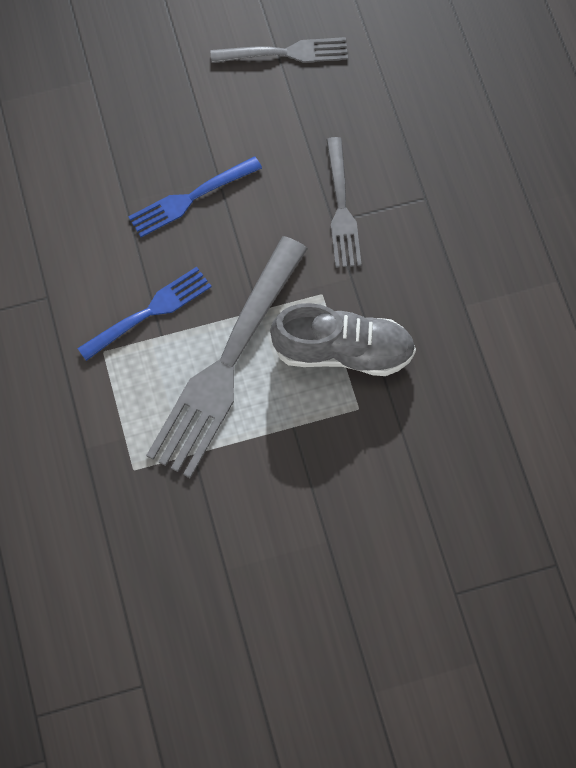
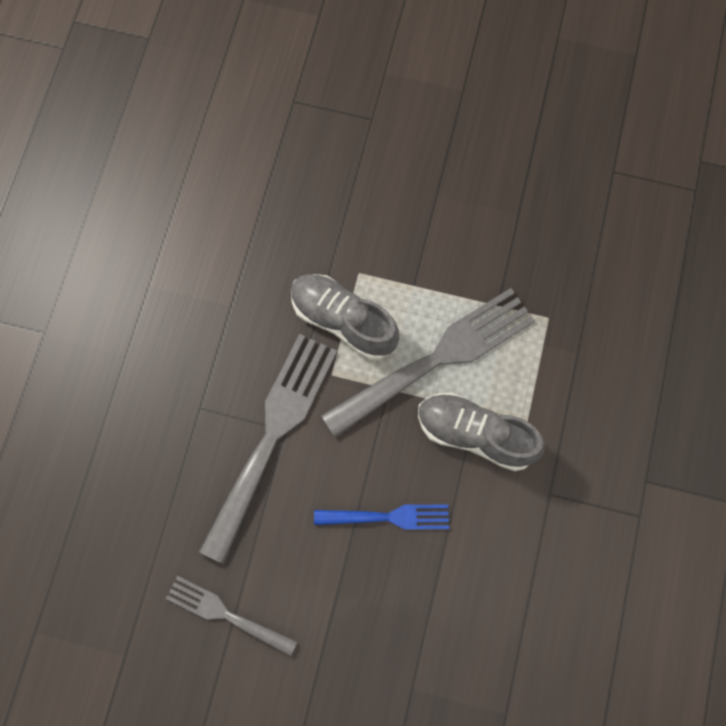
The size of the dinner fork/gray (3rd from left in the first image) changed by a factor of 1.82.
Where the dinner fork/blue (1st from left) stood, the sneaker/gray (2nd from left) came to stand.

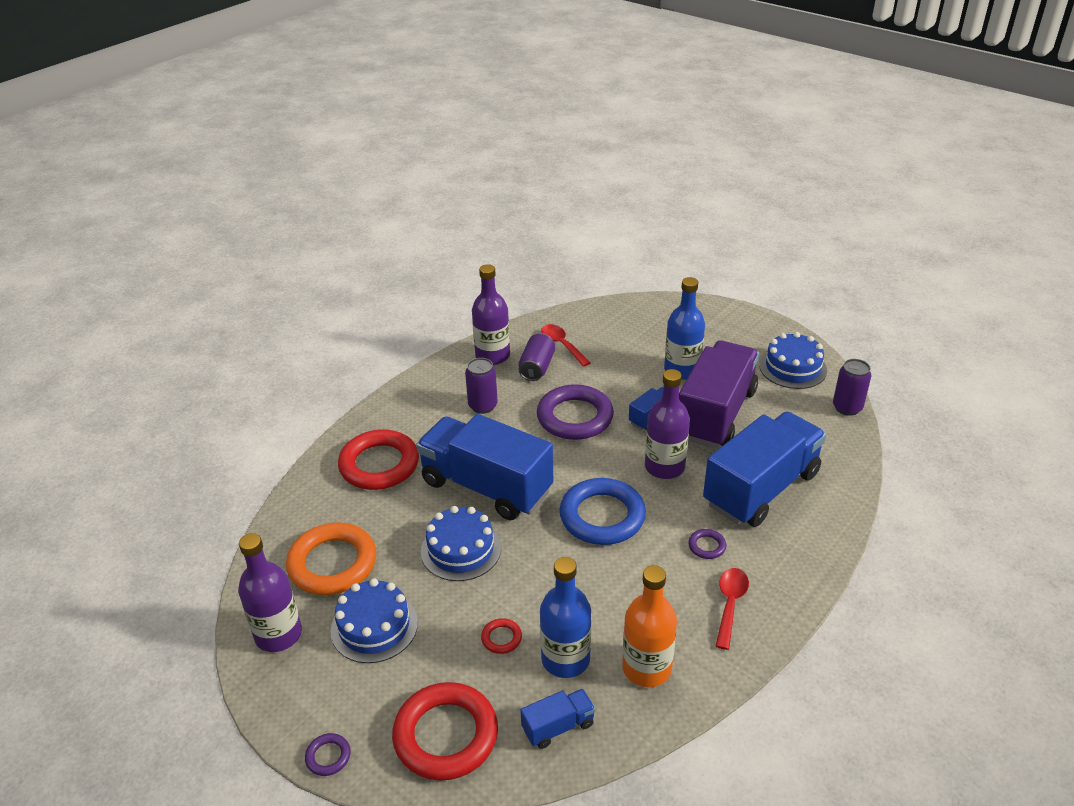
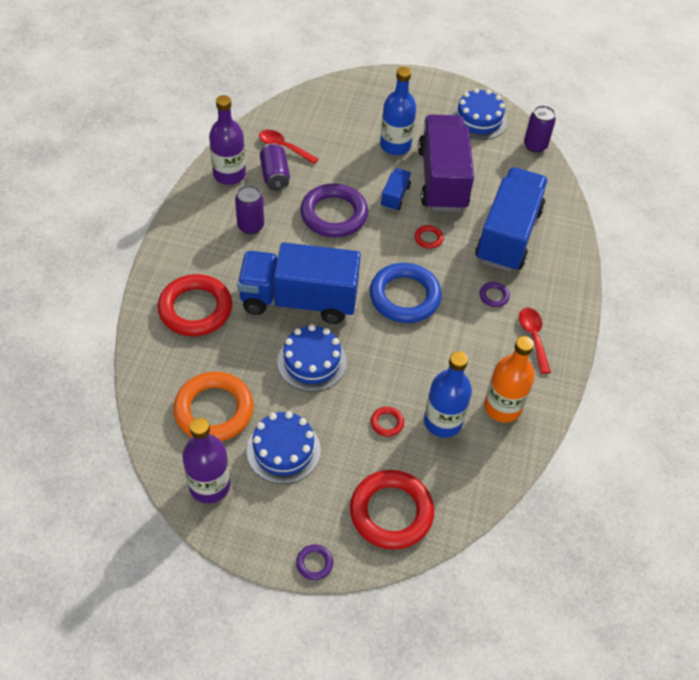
Where the flask/purple (3rd from left) stood, the torus/scarlet (4th from left) came to stand.
The second view lost the truck/blue (2nd from left).

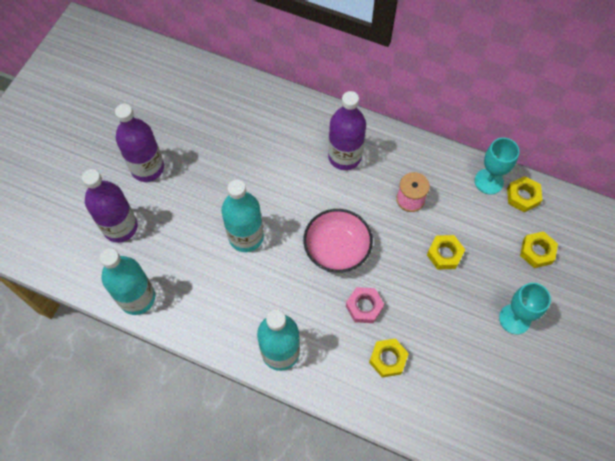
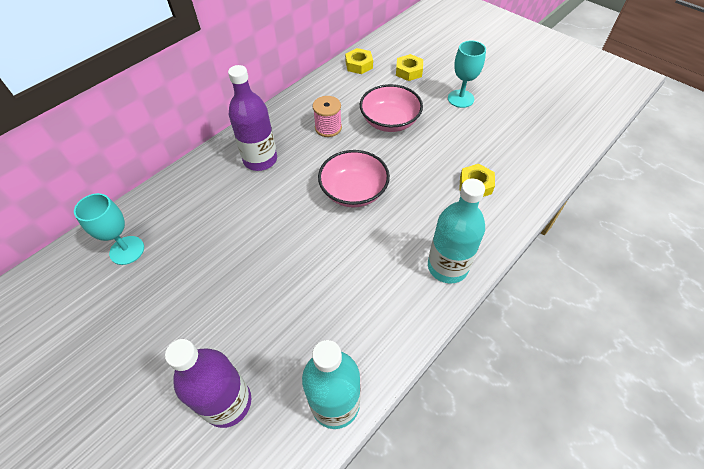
The goblet/teal (1st from left) ended up elsewhere.
Where the hex nut/bright yellow (2nd from left) stood, the deep dish/pink (2nd from left) came to stand.
The second view lost the flask/purple (2nd from left).
The second view lost the flask/teal (2nd from left).
The second view lost the hex nut/pink.

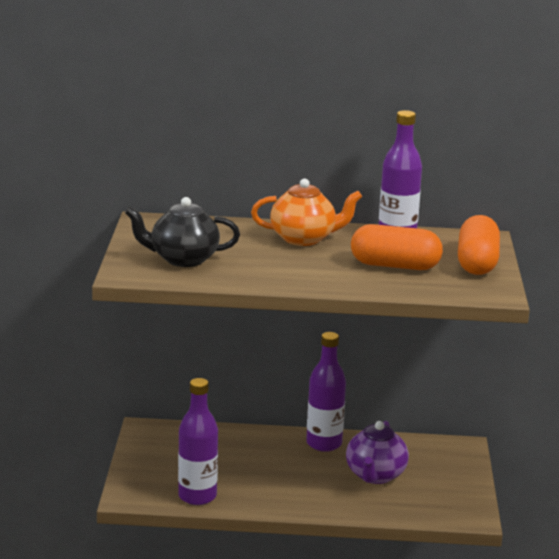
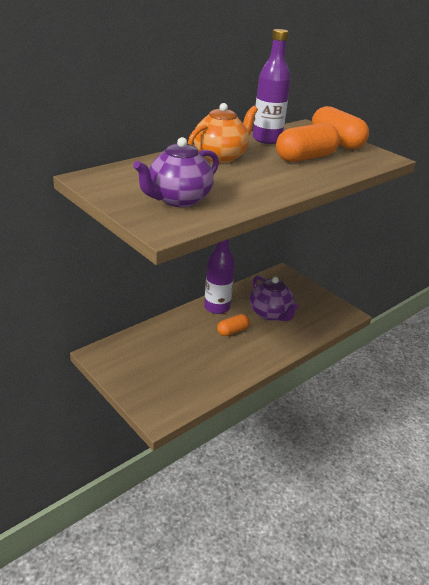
What was the china teapot/jet-black turned into the china teapot/purple (1st from left).
The second view gained the pill/orange-coloured (1st from left).
The second view lost the flask/purple (1st from left).

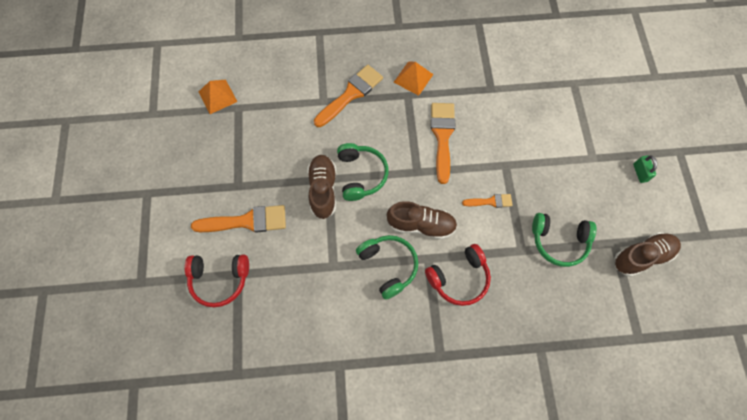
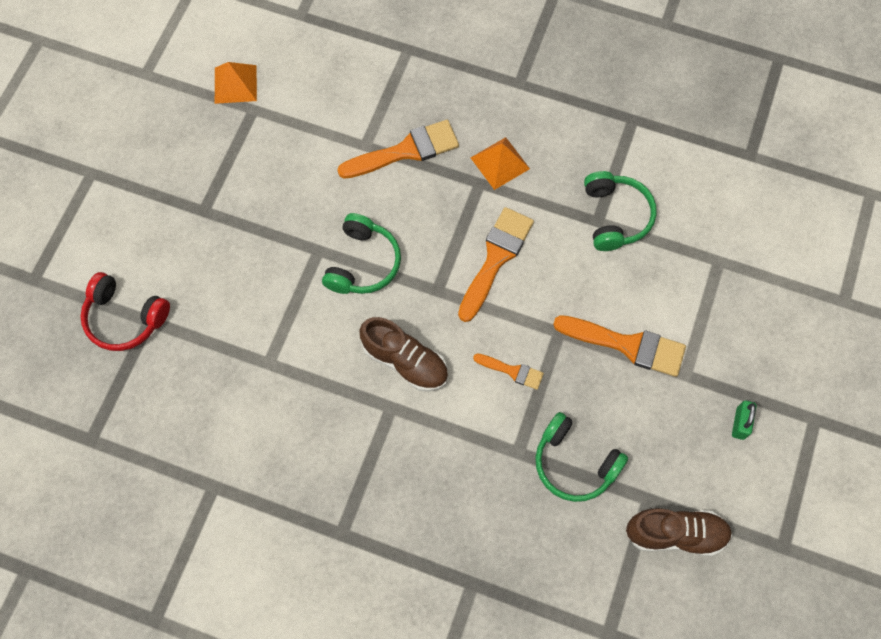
The brush/orange-coloured (1st from left in the first image) ended up elsewhere.
The over-ear headphones/leaf-green (2nd from left in the first image) ended up elsewhere.
The second view lost the sneaker/russet (1st from left).
The second view lost the over-ear headphones/scarlet (2nd from left).

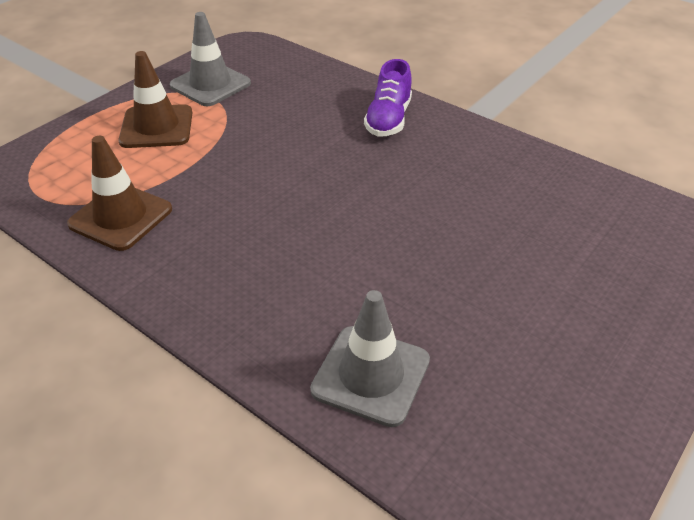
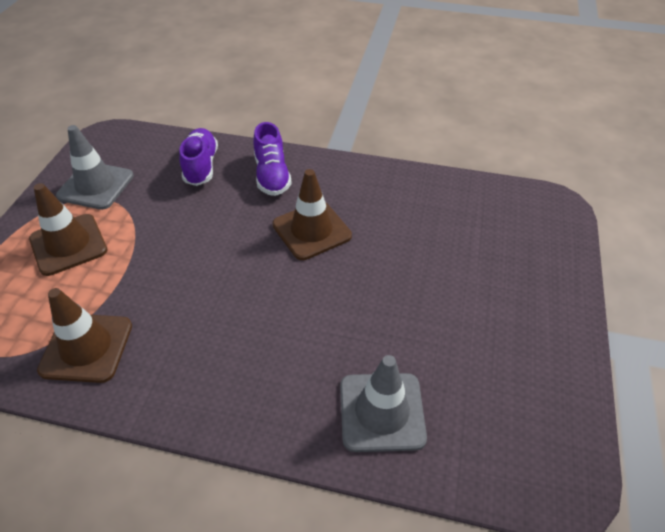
The second view gained the sneaker/purple (1st from left).
The second view gained the safety cone/russet (3rd from left).

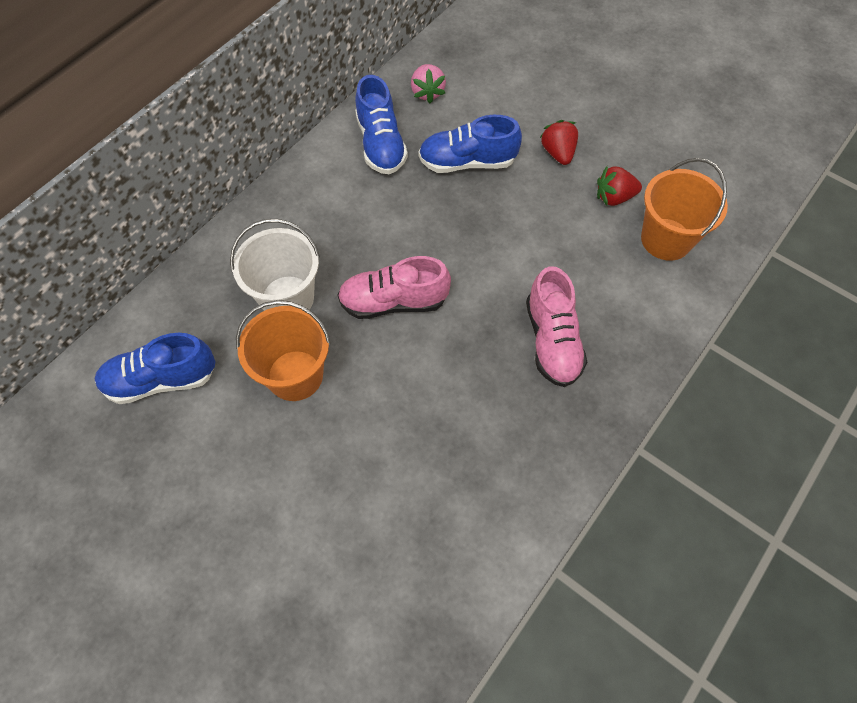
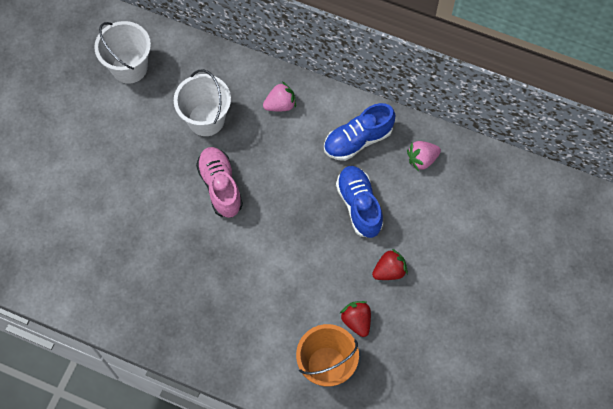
Where the sneaker/blue (1st from left) stood, the bucket/pure white (1st from left) came to stand.
The second view gained the berry/pink (1st from left).
The second view lost the bucket/orange-coloured (1st from left).
The second view lost the sneaker/pink (2nd from left).

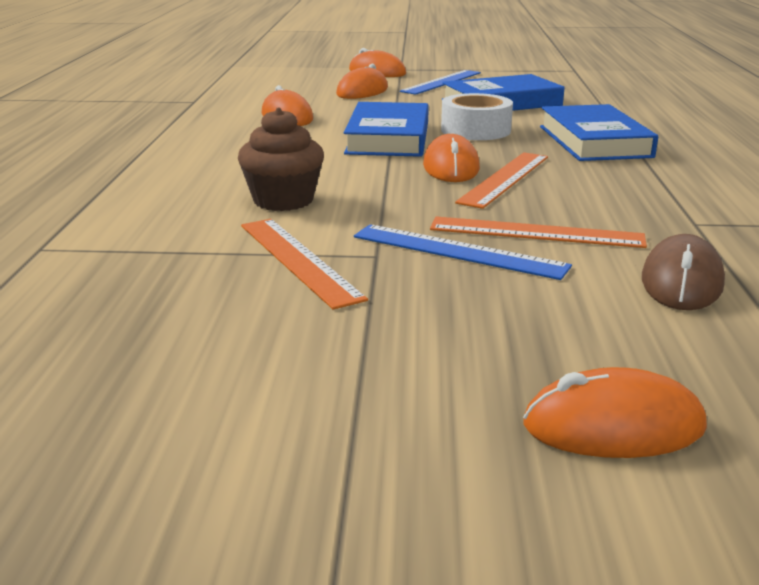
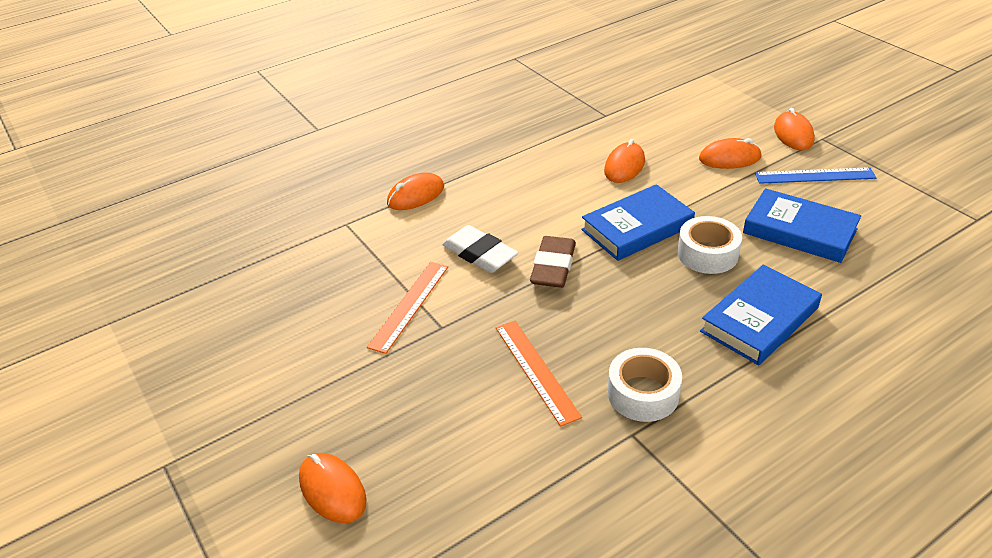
The computer mouse/orange-coloured (4th from left in the first image) ended up elsewhere.
Where the cupcake/russet stood, the pencil eraser/pure white came to stand.
The second view gained the pencil eraser/russet.
The second view gained the tape/pure white (1st from left).
The second view lost the ruler/blue (2nd from left).
The second view lost the ruler/orange-coloured (2nd from left).
The second view lost the computer mouse/russet.

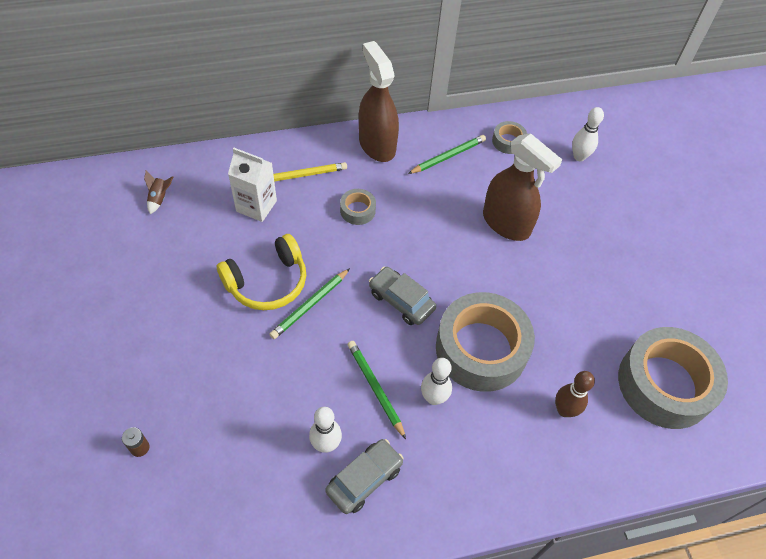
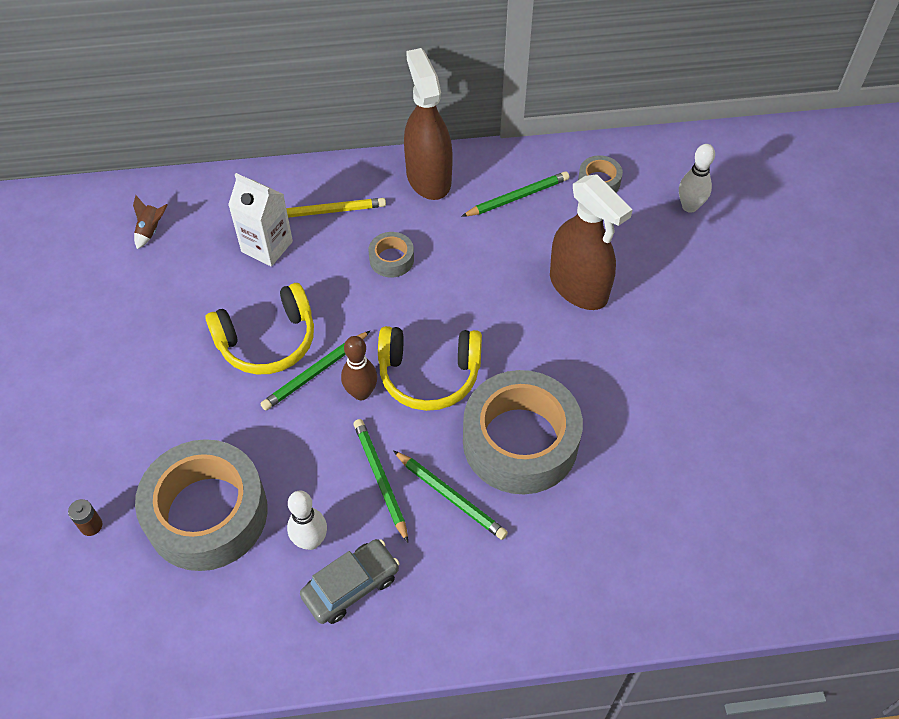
The tape/gray (4th from left in the first image) ended up elsewhere.
The skittle/russet ended up elsewhere.
Where the toy car/gray (2nd from left) stood, the over-ear headphones/bright yellow (2nd from left) came to stand.
Where the skittle/pure white (2nd from left) stood, the lead pencil/leaf-green (3rd from left) came to stand.

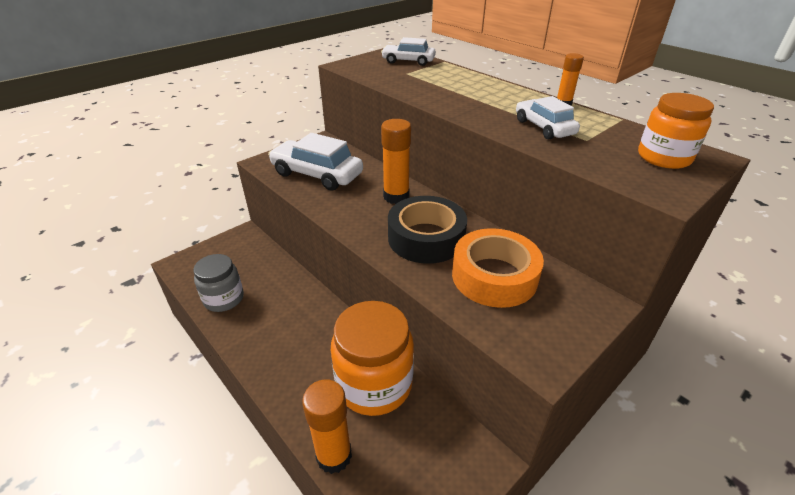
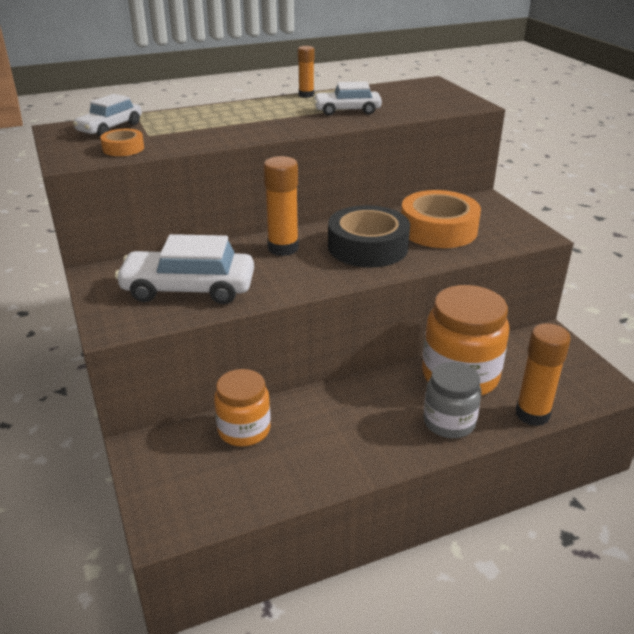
The second view gained the tape/orange-coloured (1st from left).
The toy car/pure white (1st from left in the first image) ended up facing another way, 45 degrees clockwise from before.
The jam jar/orange-coloured (2nd from left in the first image) ended up elsewhere.
The jam jar/gray ended up elsewhere.

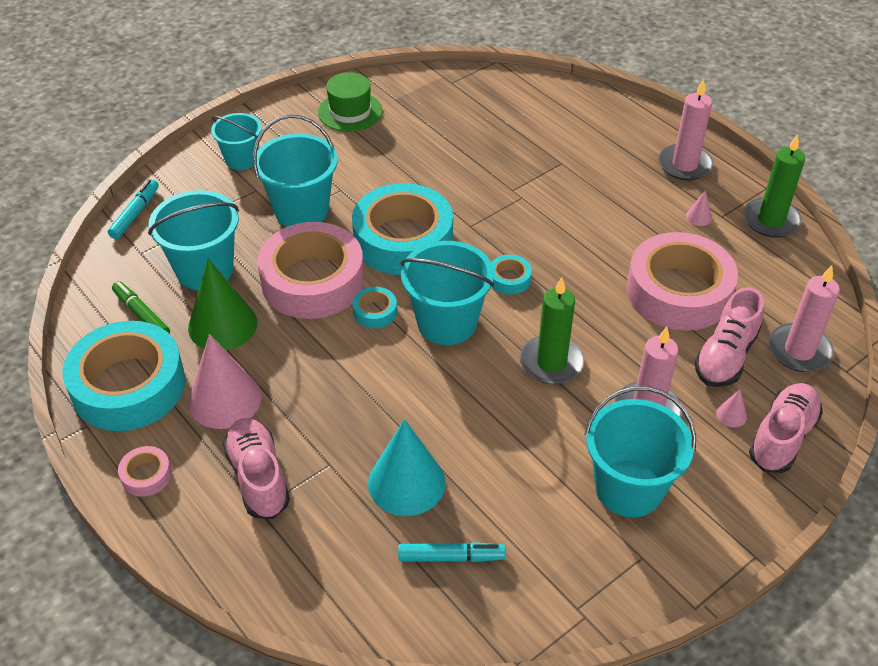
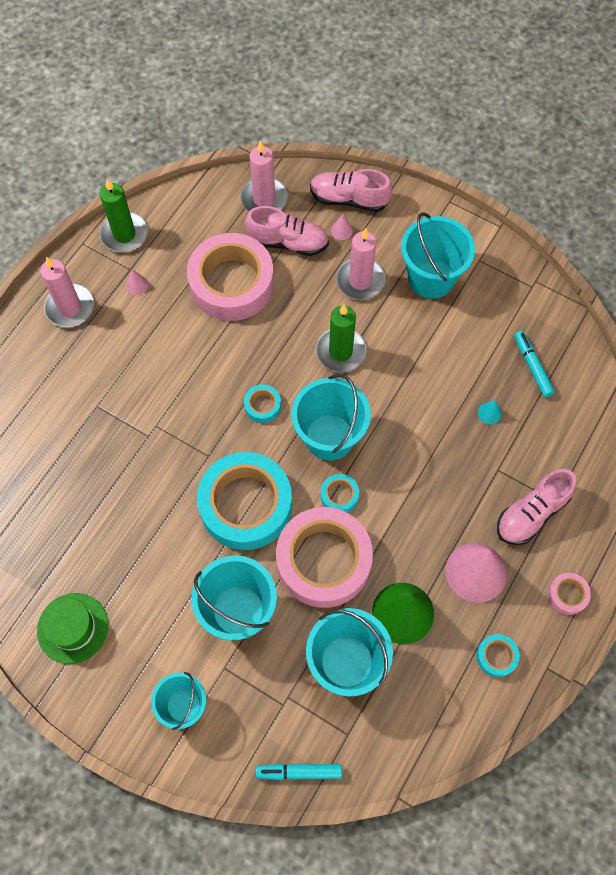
The size of the tape/teal (1st from left in the first image) changed by a factor of 0.41.
The size of the cone shape/teal changed by a factor of 0.41.
The second view lost the marker/leaf-green.

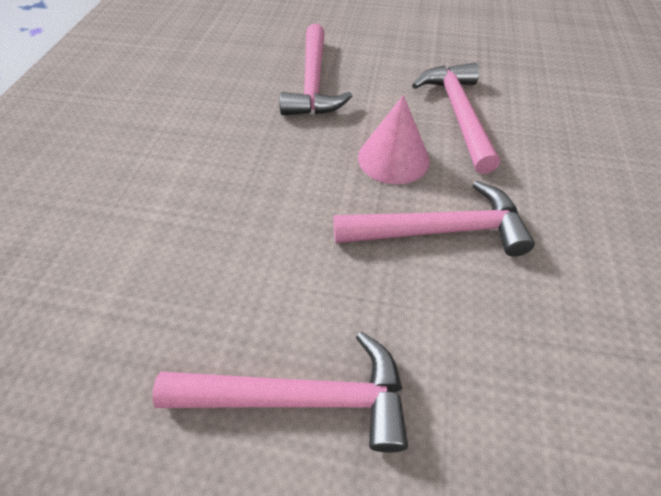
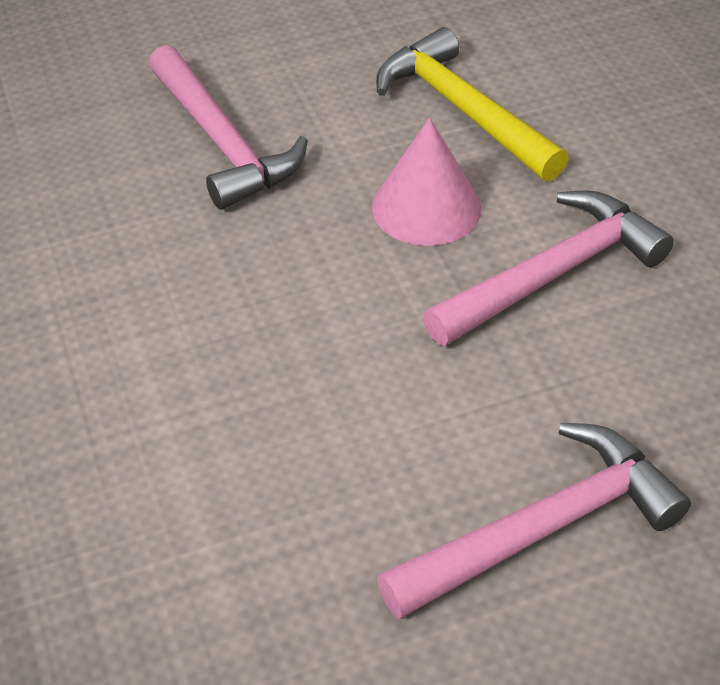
What was the carpenter's hammer/pink (4th from left) turned into the carpenter's hammer/bright yellow.

